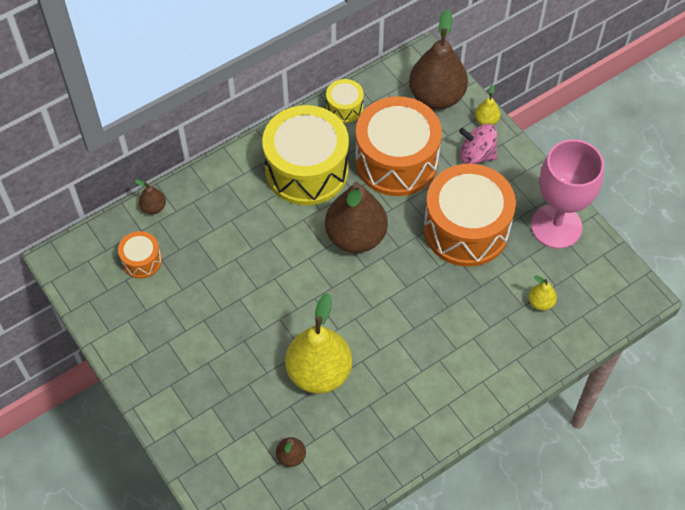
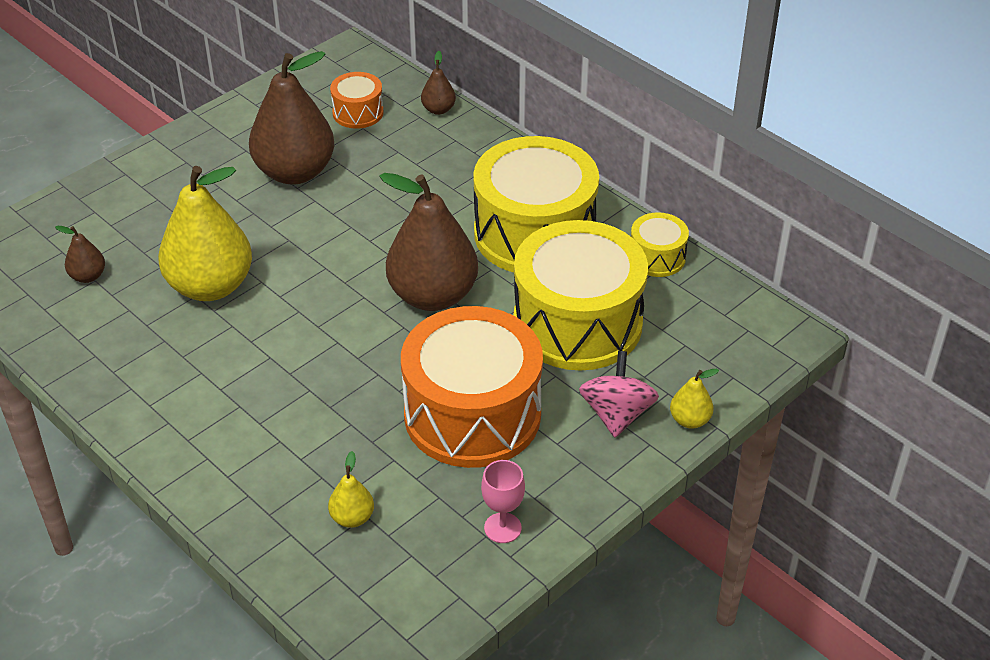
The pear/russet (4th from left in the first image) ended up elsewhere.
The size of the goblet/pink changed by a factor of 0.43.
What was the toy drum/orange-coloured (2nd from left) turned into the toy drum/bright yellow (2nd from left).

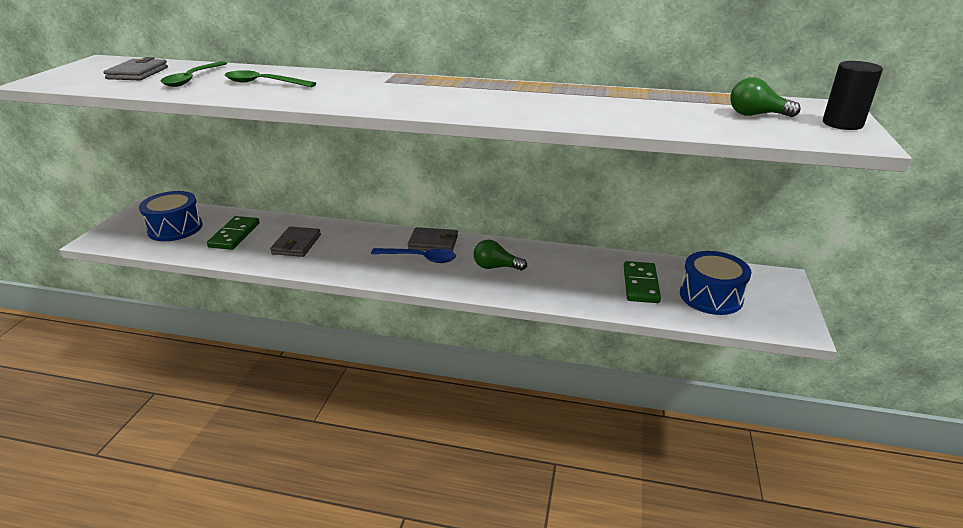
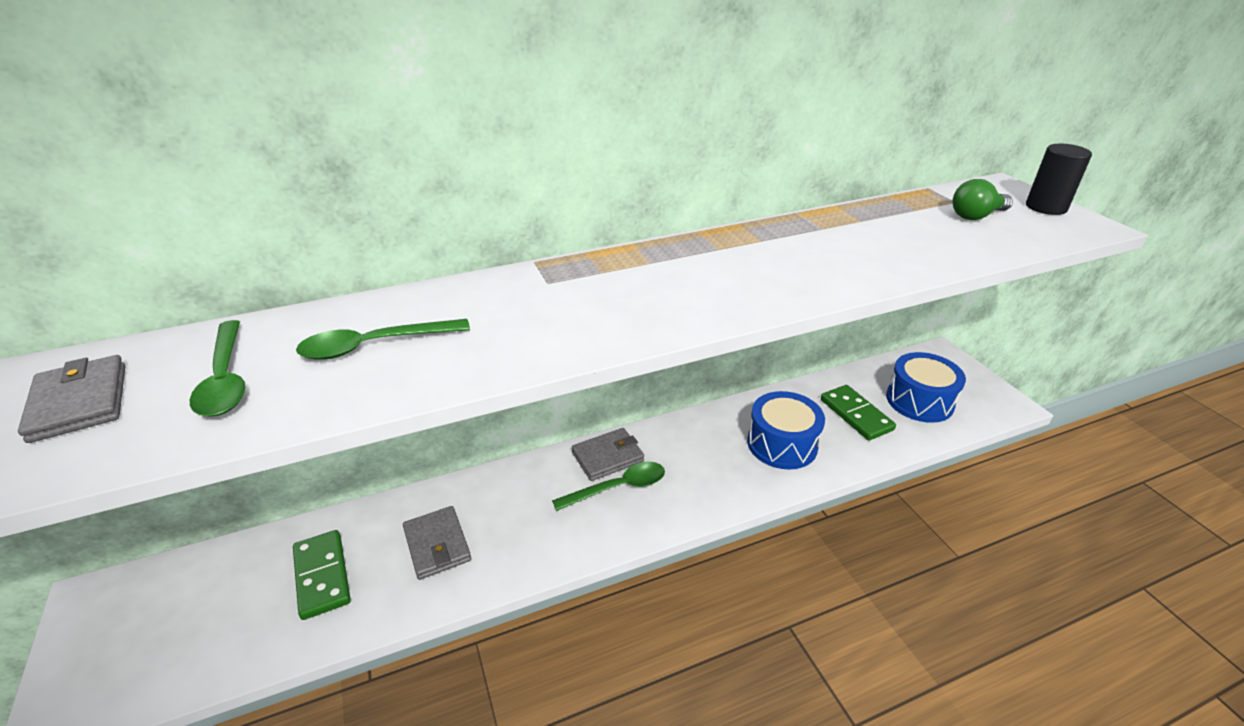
What was the tablespoon/blue turned into the tablespoon/leaf-green (3rd from left).
The toy drum/blue (1st from left) ended up elsewhere.
The second view lost the light bulb/leaf-green (1st from left).

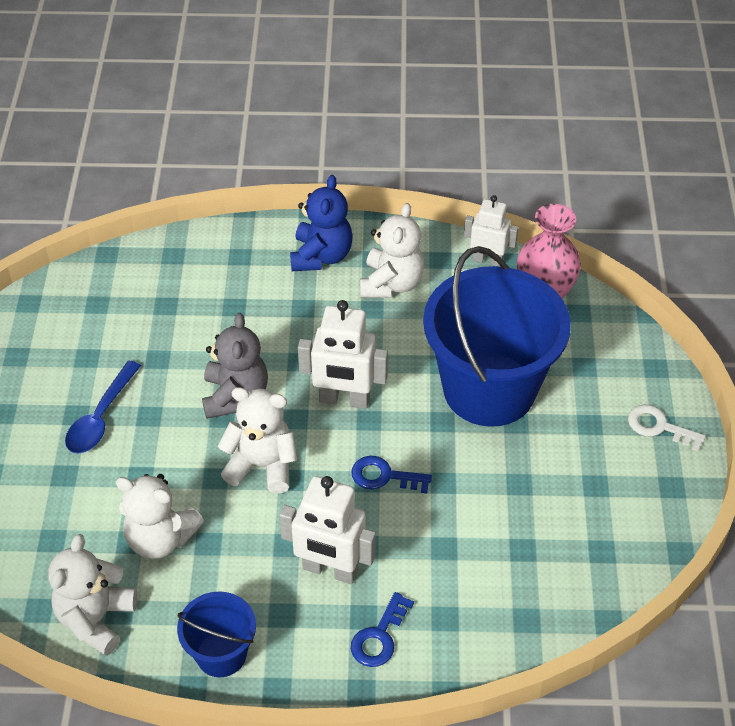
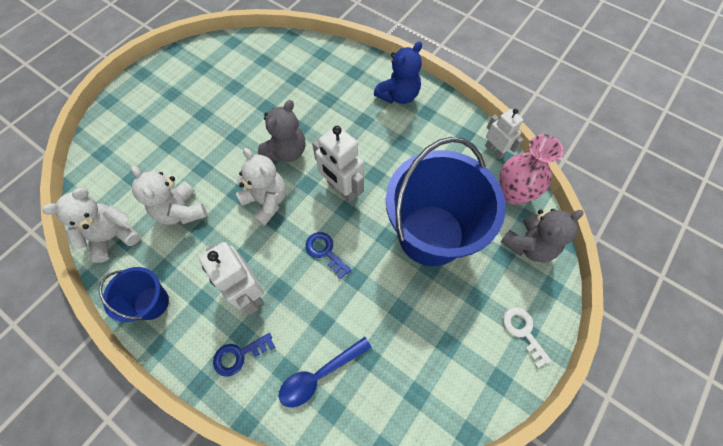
The tablespoon/blue ended up elsewhere.
The second view gained the stuffed bear/gray (2nd from left).
The second view lost the stuffed bear/pure white (4th from left).

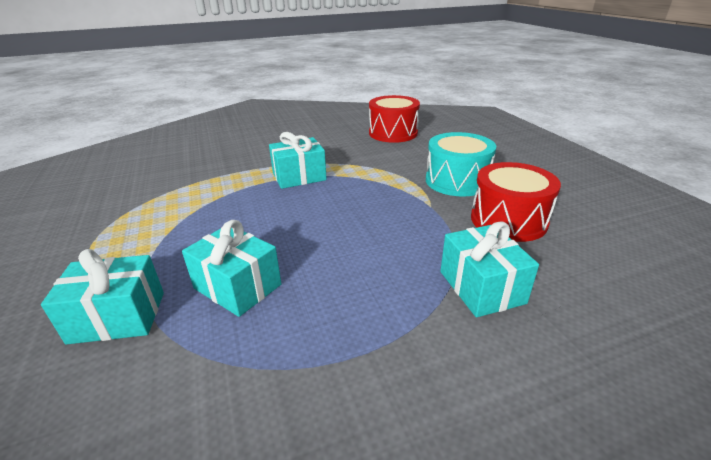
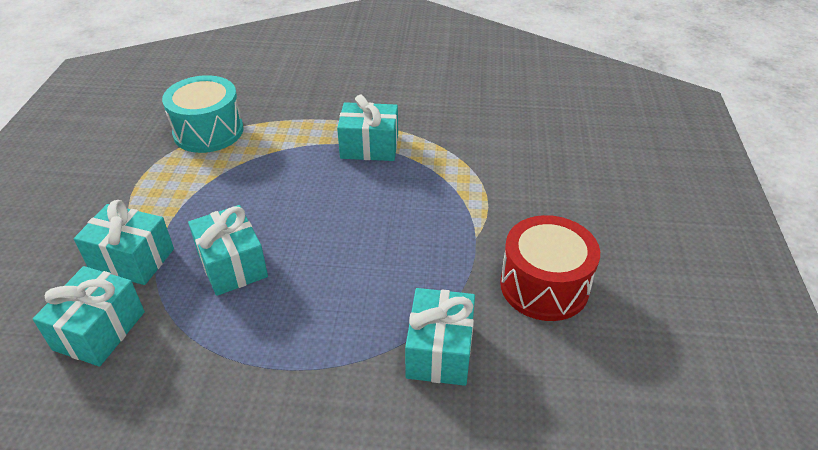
The second view gained the wrapped gift/teal (1st from left).
The toy drum/teal ended up elsewhere.
The second view lost the toy drum/scarlet (1st from left).

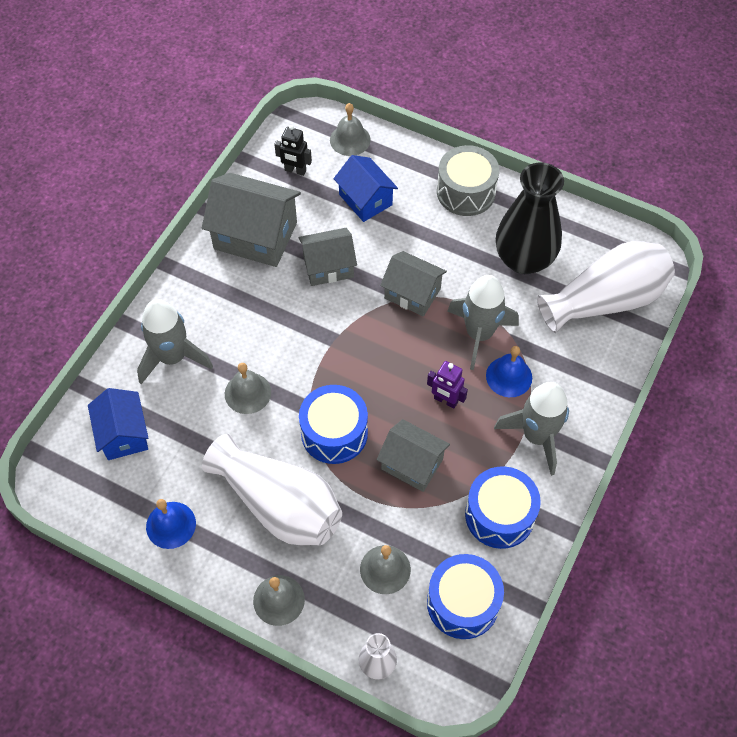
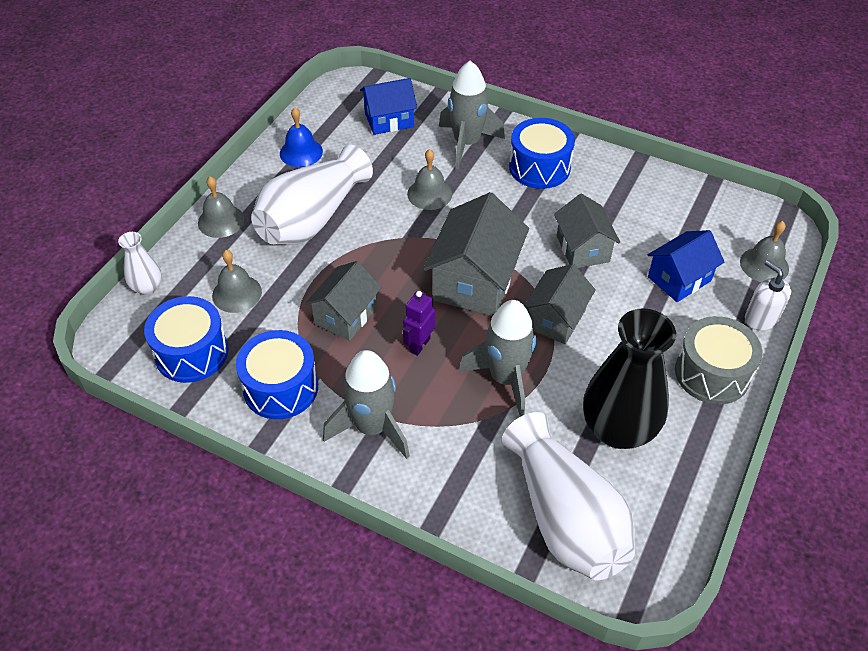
The house/gray (1st from left in the first image) ended up elsewhere.
The toy drum/blue (1st from left in the first image) ended up elsewhere.
The second view gained the soap pump/pure white.
The second view lost the toy robot/jet-black.
The second view lost the hand bell/blue (2nd from left).

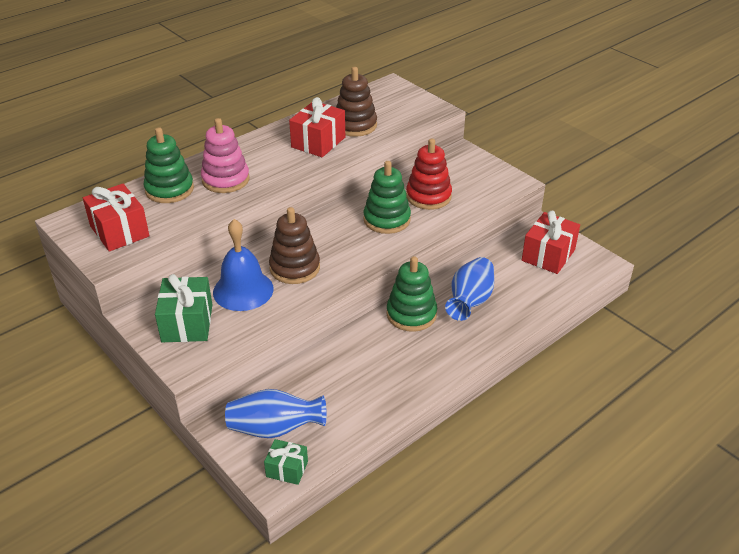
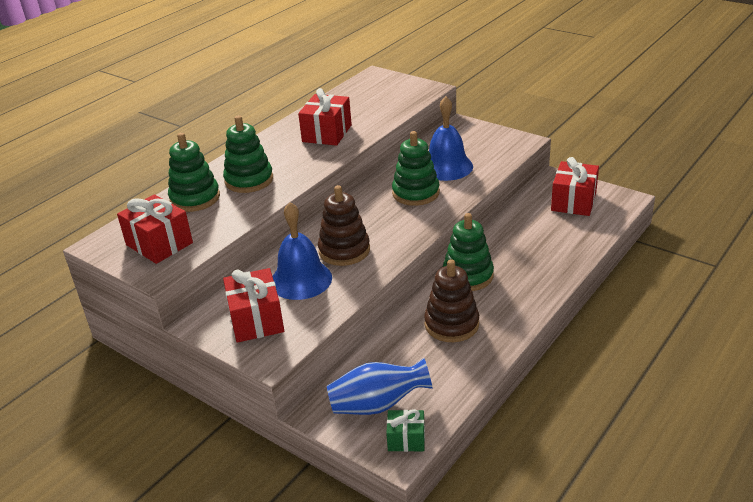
What was the stacking toy/pink turned into the stacking toy/leaf-green (2nd from left).
What was the wrapped gift/leaf-green (1st from left) turned into the wrapped gift/scarlet (2nd from left).
The stacking toy/russet (2nd from left) ended up elsewhere.
Where the stacking toy/scarlet stood, the hand bell/blue (2nd from left) came to stand.
The second view lost the flower vase/blue (2nd from left).

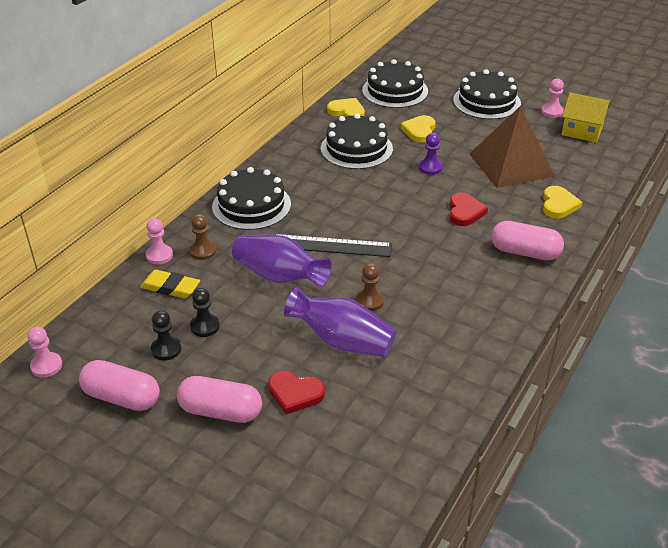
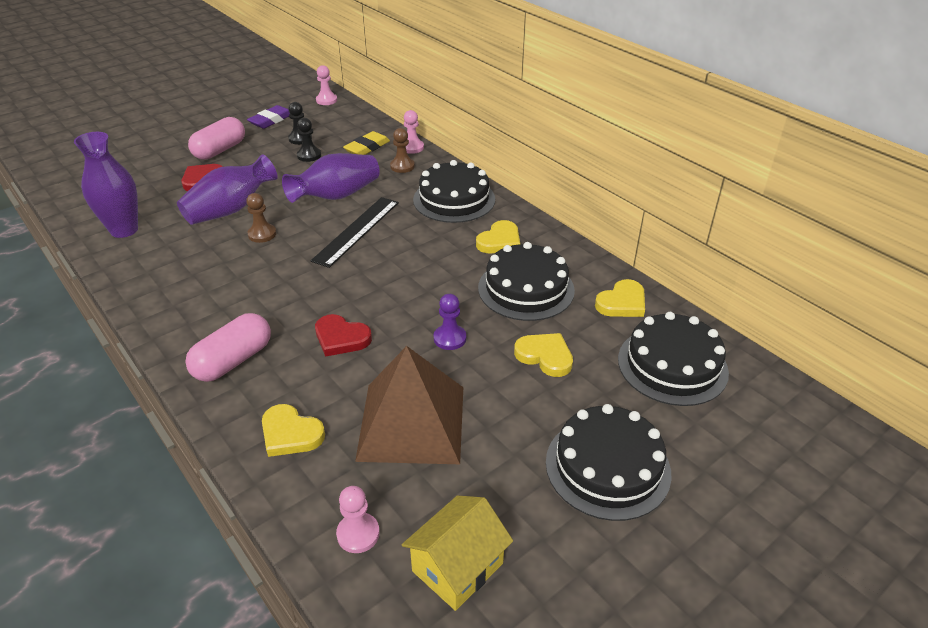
The second view gained the flower vase/purple (1st from left).
Where the pill/pink (1st from left) stood, the pencil eraser/purple came to stand.
The chess pawn/pink (3rd from left in the first image) ended up elsewhere.
The second view gained the love heart/bright yellow (2nd from left).

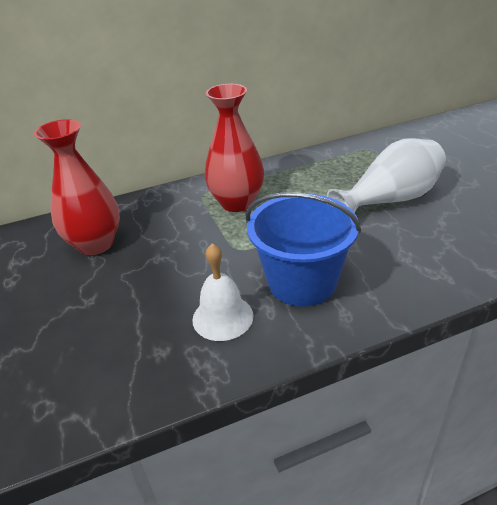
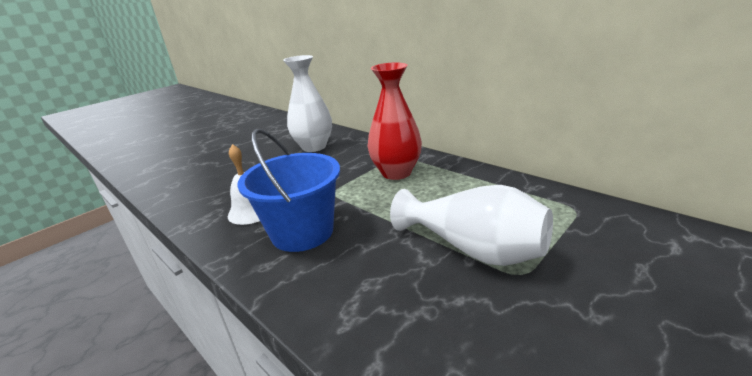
What was the flower vase/scarlet (1st from left) turned into the flower vase/pure white (1st from left).

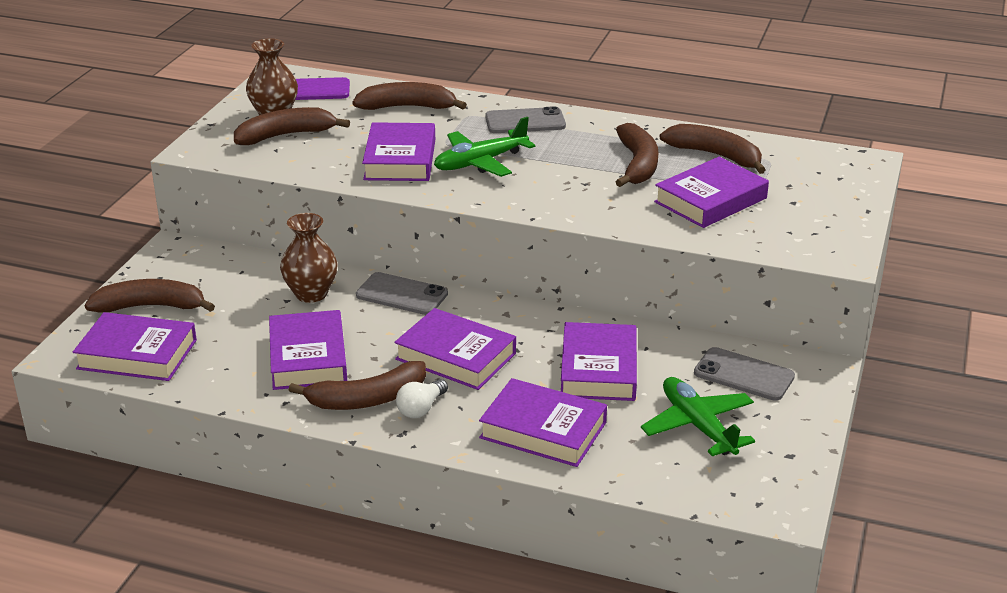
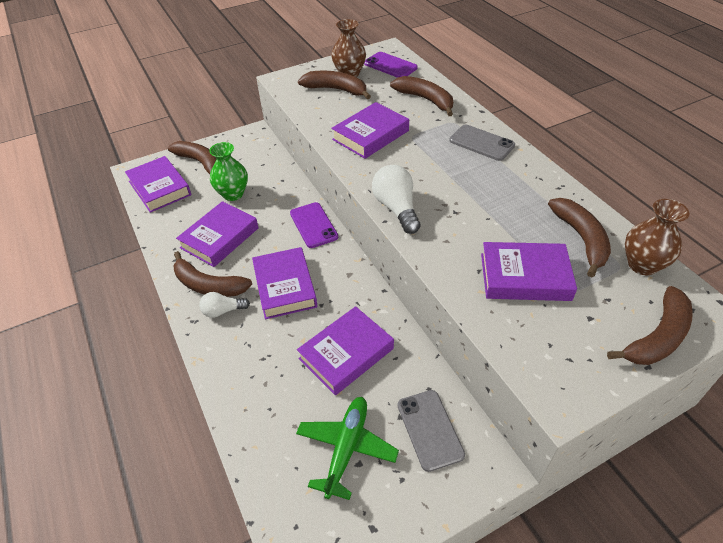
The second view gained the flower vase/leaf-green.
What was the mobile phone/gray (1st from left) turned into the mobile phone/purple (1st from left).
The second view gained the light bulb/pure white (2nd from left).
The toy banana/russet (5th from left in the first image) ended up elsewhere.
The flower vase/russet (2nd from left) ended up elsewhere.
The second view lost the toy plane/leaf-green (1st from left).
The second view lost the hardback/purple (5th from left).

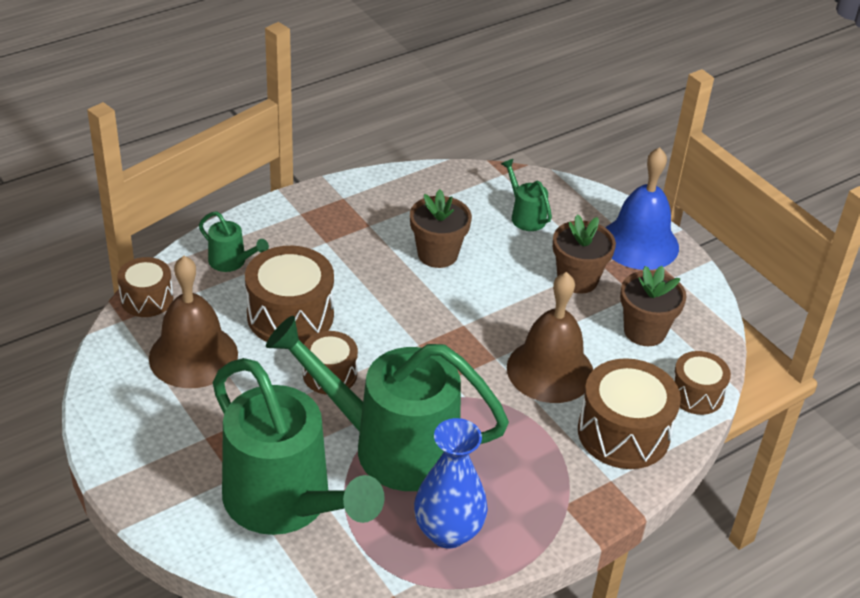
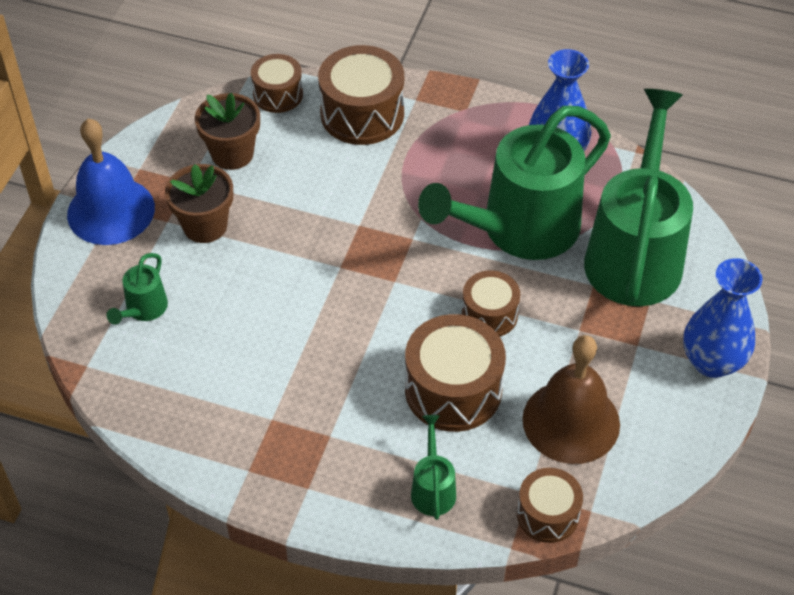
The sprinkling can/leaf-green (3rd from left) ended up facing another way, 75 degrees clockwise from before.
The second view gained the flower vase/blue (2nd from left).
The second view lost the flower pot/russet (1st from left).
The second view lost the hand bell/russet (2nd from left).

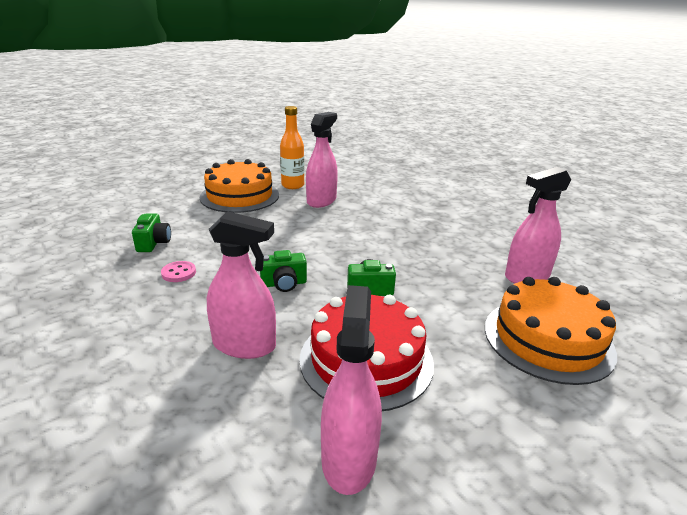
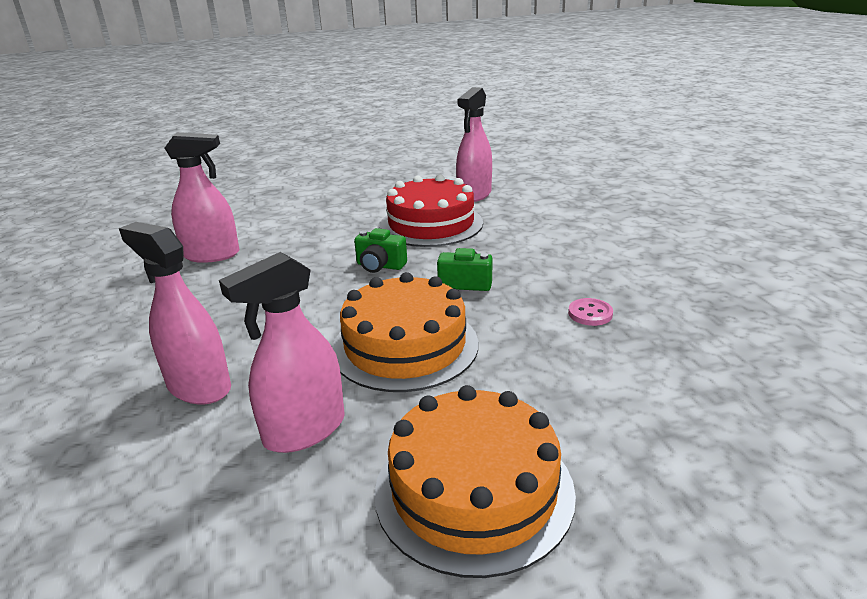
The spray bottle/pink (1st from left) ended up elsewhere.
The gateau/orange-coloured (2nd from left in the first image) ended up elsewhere.
The second view lost the camera/leaf-green (1st from left).
The second view lost the flask/orange-coloured.

